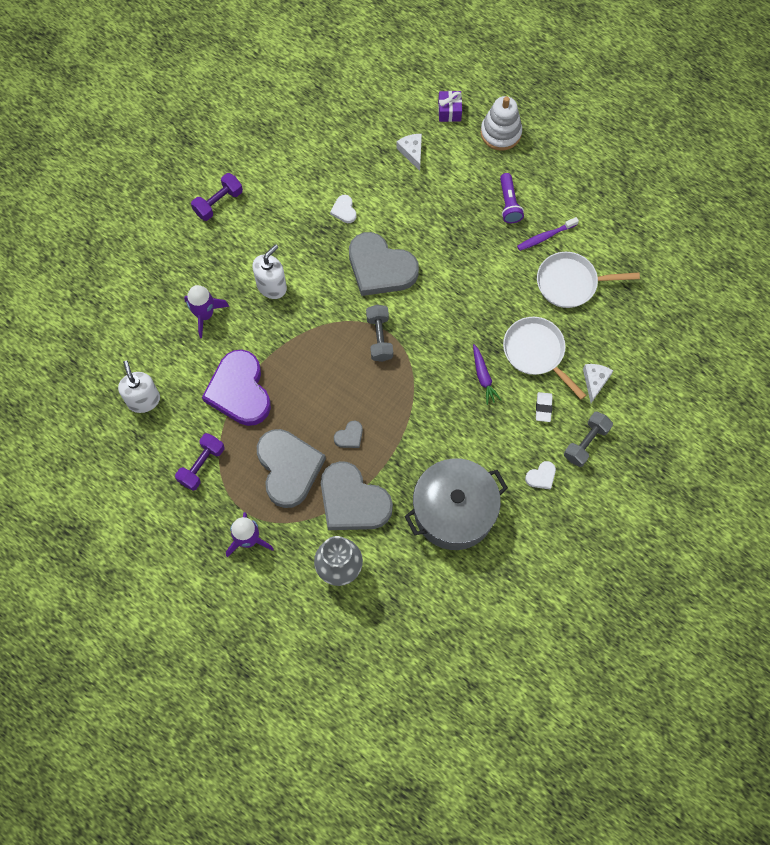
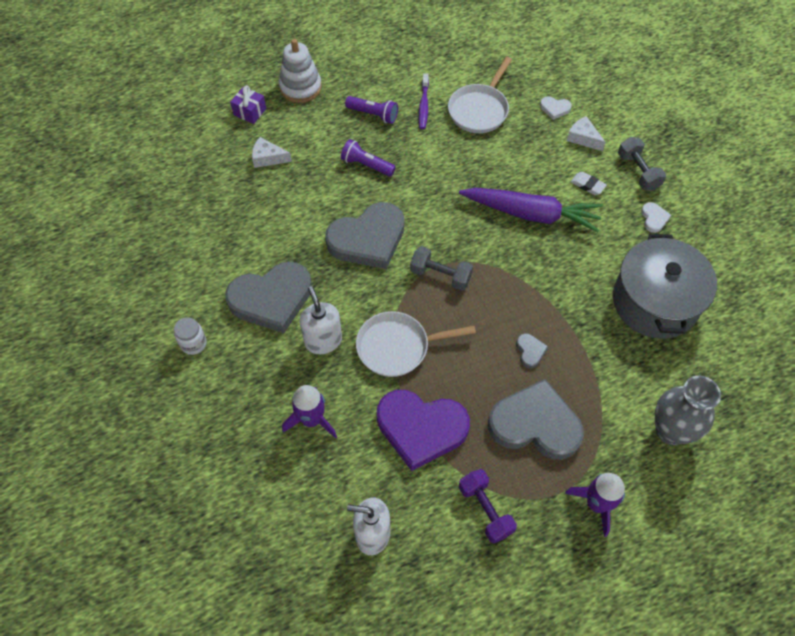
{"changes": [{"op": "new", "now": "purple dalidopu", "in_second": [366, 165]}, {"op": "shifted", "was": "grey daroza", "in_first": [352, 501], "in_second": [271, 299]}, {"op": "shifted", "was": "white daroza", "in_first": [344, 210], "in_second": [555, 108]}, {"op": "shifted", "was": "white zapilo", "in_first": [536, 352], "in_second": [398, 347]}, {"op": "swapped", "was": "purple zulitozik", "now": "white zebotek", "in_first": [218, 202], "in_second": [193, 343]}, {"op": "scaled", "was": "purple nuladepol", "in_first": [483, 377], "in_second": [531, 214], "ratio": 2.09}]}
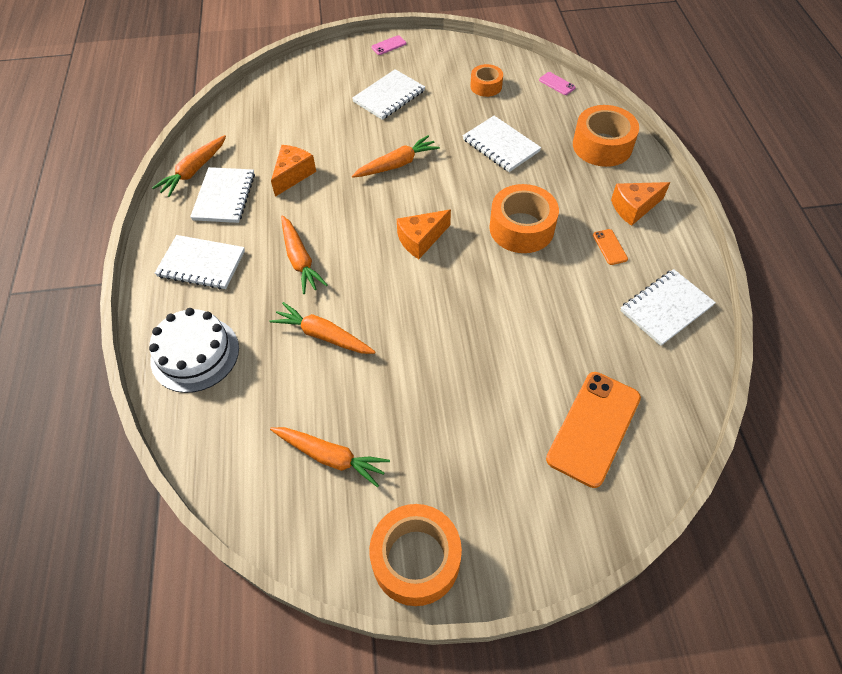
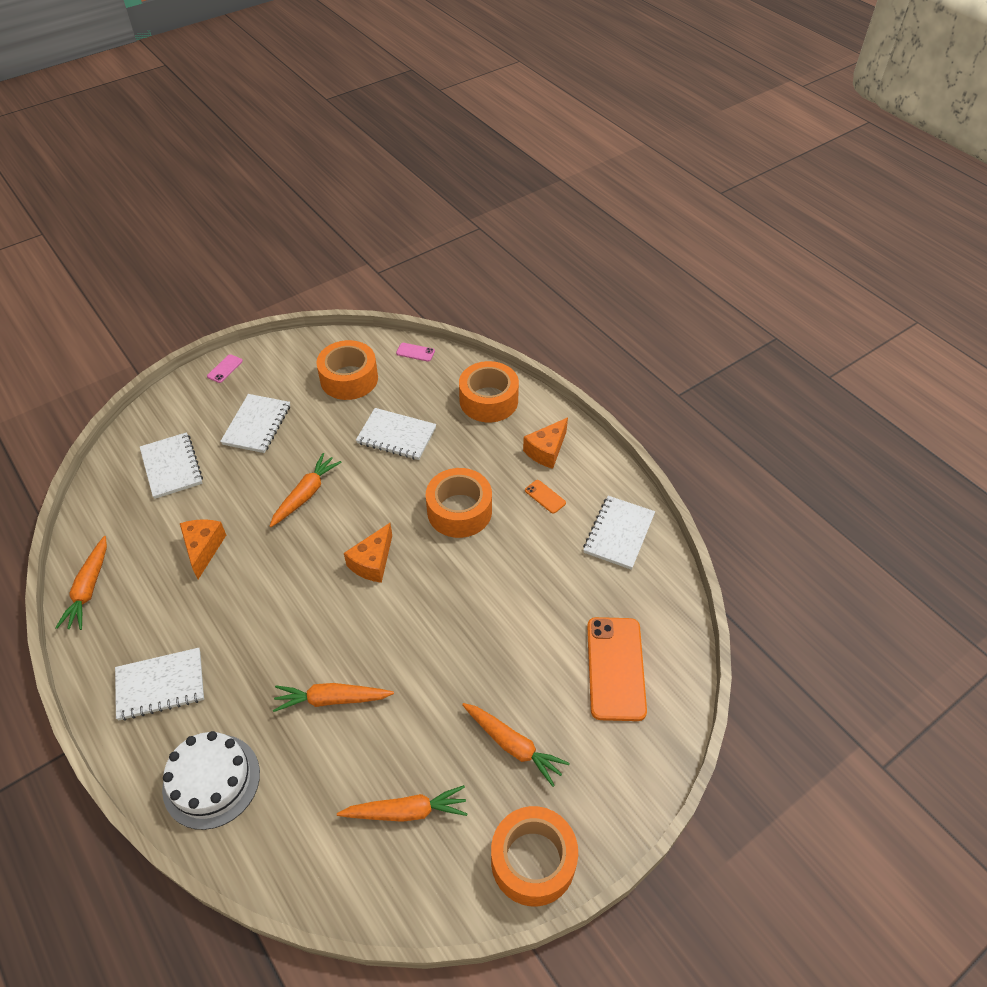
{"changes": [{"op": "shifted", "was": "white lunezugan", "in_first": [224, 197], "in_second": [172, 467]}, {"op": "shifted", "was": "orange nuladepol", "in_first": [300, 260], "in_second": [513, 745]}, {"op": "scaled", "was": "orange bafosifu", "in_first": [486, 86], "in_second": [349, 379], "ratio": 1.72}]}
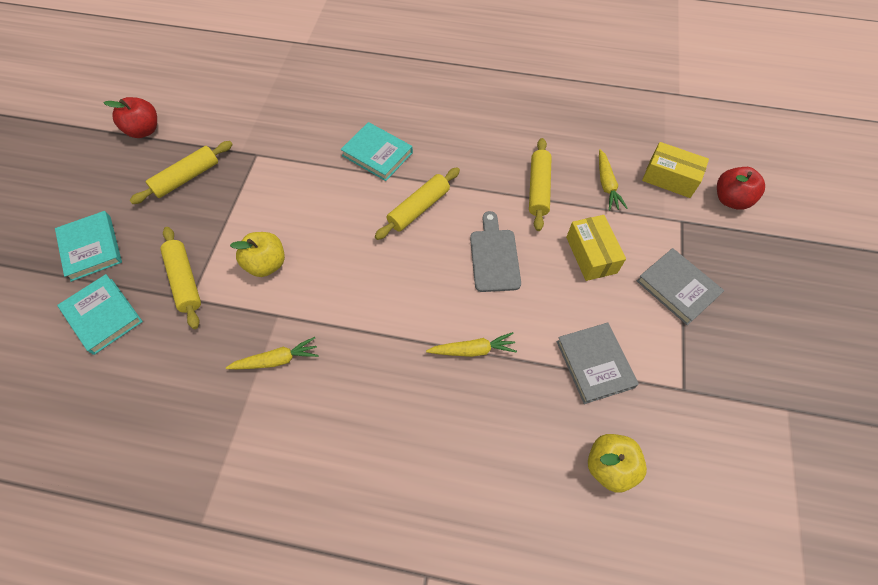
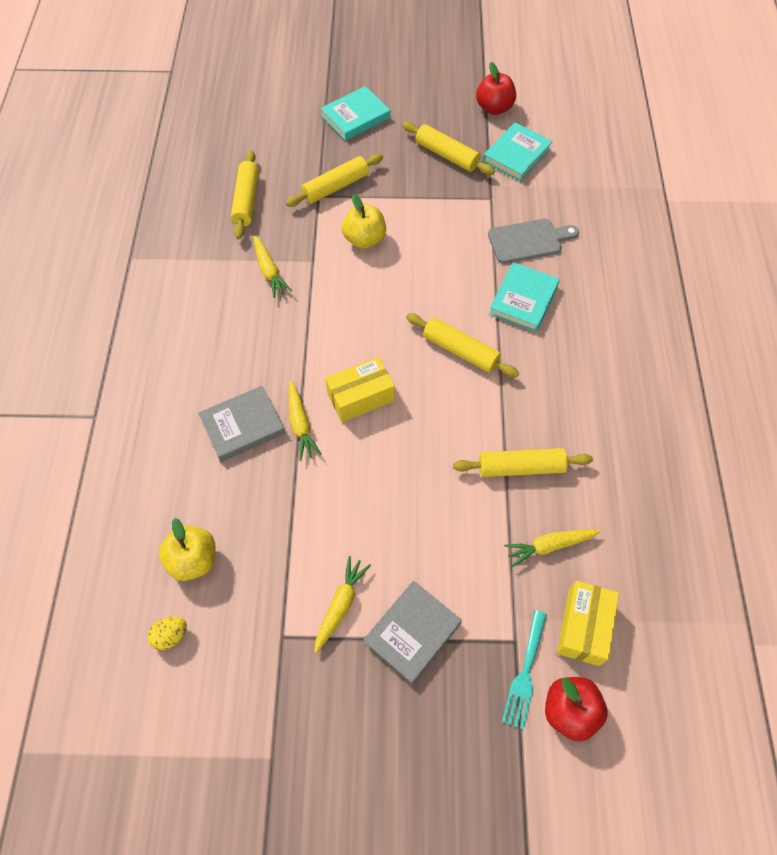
{"changes": [{"op": "new", "now": "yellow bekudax", "in_second": [170, 635]}, {"op": "new", "now": "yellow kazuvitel", "in_second": [246, 200]}, {"op": "new", "now": "yellow nuladepol", "in_second": [340, 605]}, {"op": "new", "now": "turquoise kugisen", "in_second": [525, 673]}, {"op": "shifted", "was": "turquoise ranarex", "in_first": [103, 316], "in_second": [516, 155]}, {"op": "shifted", "was": "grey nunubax", "in_first": [494, 256], "in_second": [528, 241]}, {"op": "shifted", "was": "grey ranarex", "in_first": [594, 364], "in_second": [242, 426]}, {"op": "shifted", "was": "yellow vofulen", "in_first": [591, 255], "in_second": [360, 397]}]}
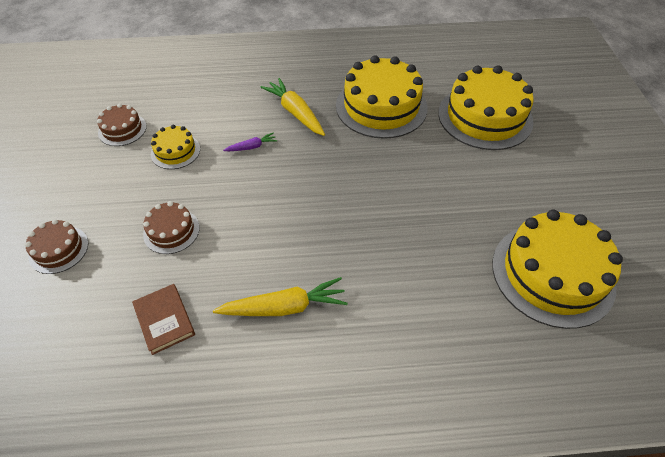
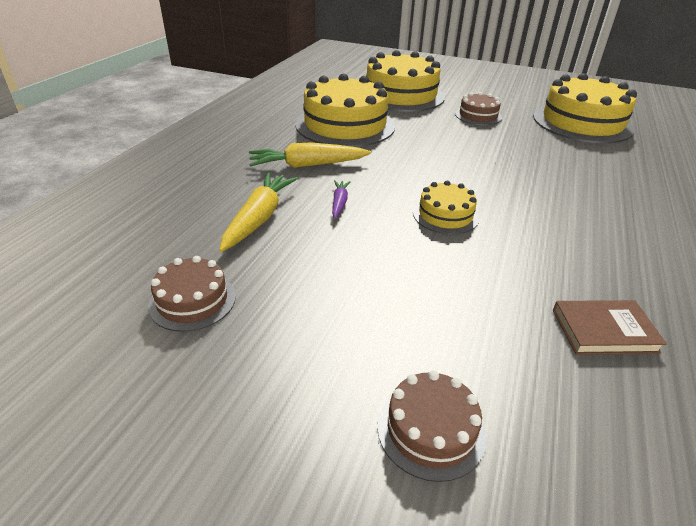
{"changes": [{"op": "shifted", "was": "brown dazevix", "in_first": [171, 231], "in_second": [478, 116]}, {"op": "shifted", "was": "yellow dazevix", "in_first": [175, 151], "in_second": [445, 215]}, {"op": "shifted", "was": "yellow nuladepol", "in_first": [284, 307], "in_second": [259, 218]}]}
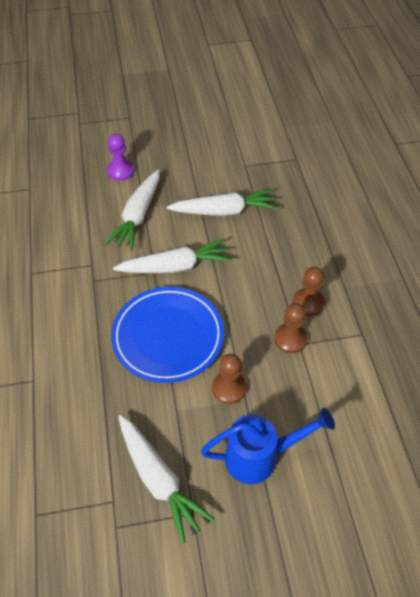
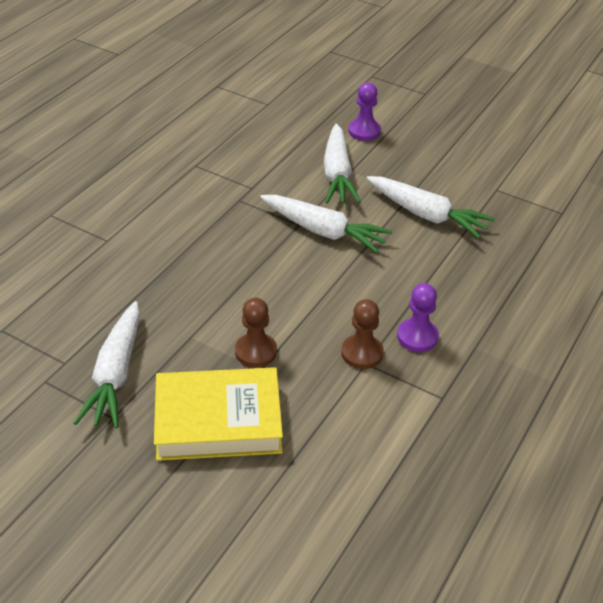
{"changes": [{"op": "gone", "was": "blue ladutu", "in_first": [168, 336]}, {"op": "swapped", "was": "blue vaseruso", "now": "yellow ranarex", "in_first": [260, 457], "in_second": [218, 421]}, {"op": "repainted", "was": "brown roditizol", "now": "purple roditizol", "in_first": [308, 303], "in_second": [417, 337]}, {"op": "rotated", "was": "white nuladepol", "in_first": [138, 216], "in_second": [337, 174], "clockwise": -60}]}
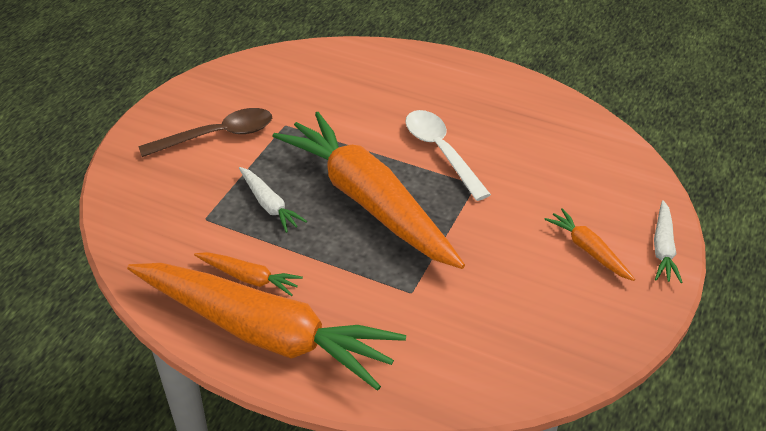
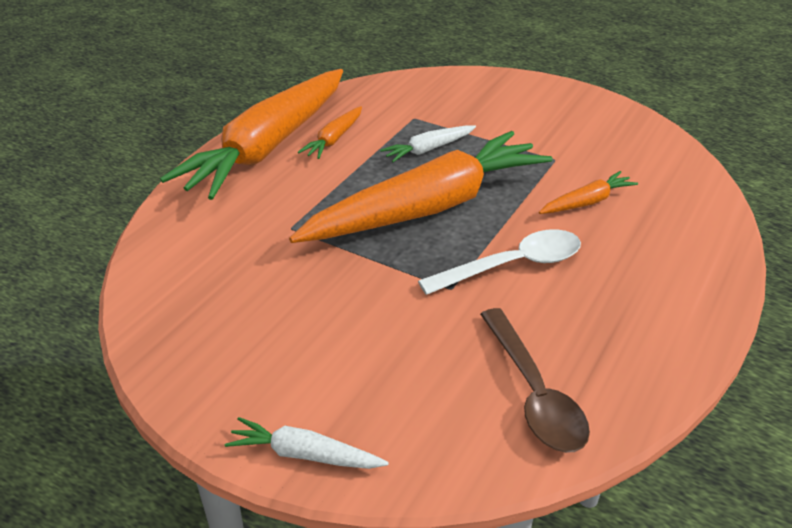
{"changes": [{"op": "shifted", "was": "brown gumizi", "in_first": [217, 136], "in_second": [534, 393]}, {"op": "shifted", "was": "orange nuladepol", "in_first": [588, 250], "in_second": [587, 202]}]}
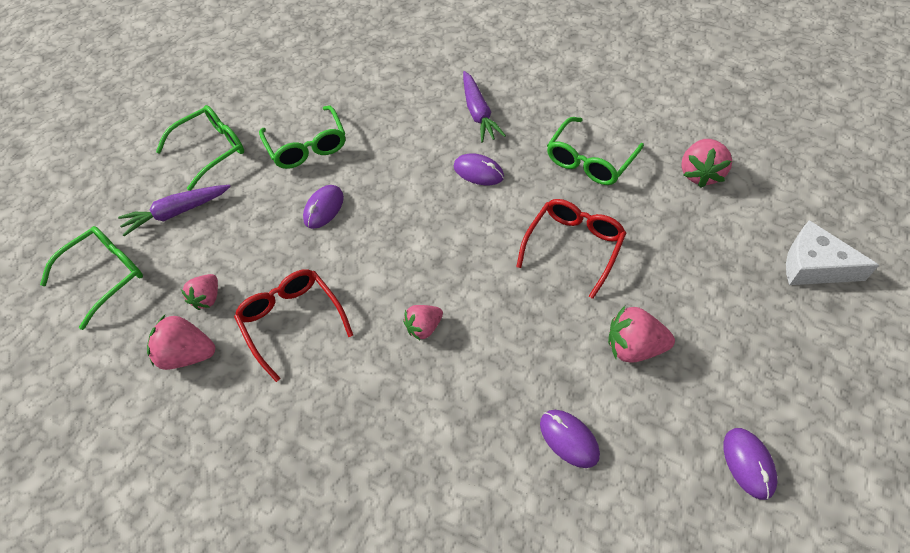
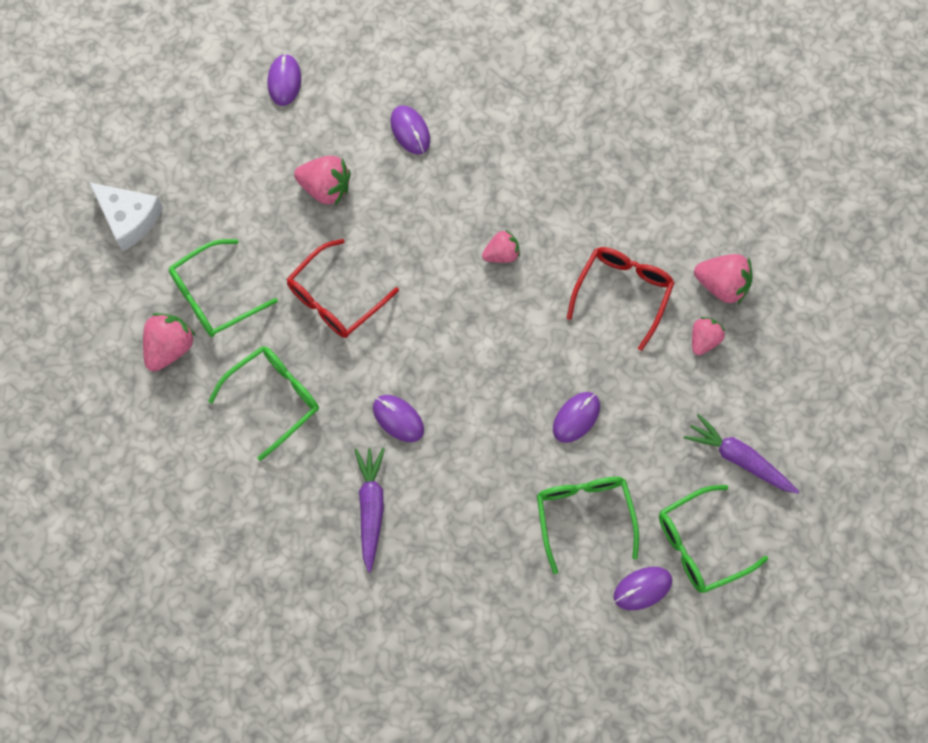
{"changes": [{"op": "new", "now": "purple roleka", "in_second": [642, 588]}, {"op": "shifted", "was": "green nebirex", "in_first": [105, 276], "in_second": [214, 296]}, {"op": "rotated", "was": "purple nuladepol", "in_first": [177, 213], "in_second": [739, 458], "clockwise": -135}, {"op": "rotated", "was": "red nebirex", "in_first": [292, 321], "in_second": [623, 293], "clockwise": -135}]}
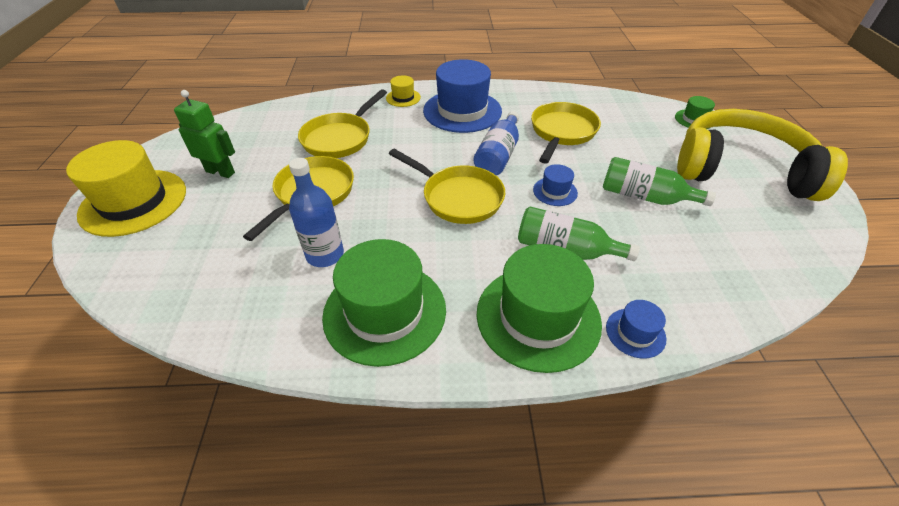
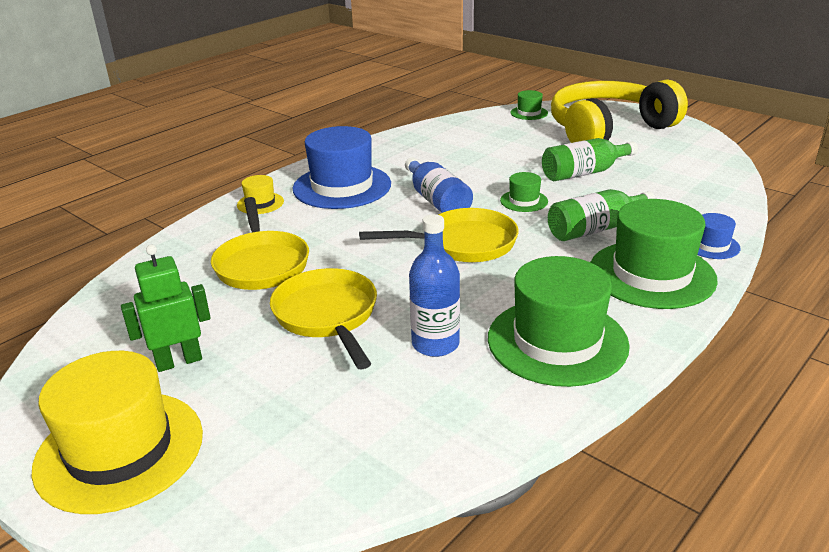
{"changes": [{"op": "gone", "was": "yellow zapilo", "in_first": [562, 132]}, {"op": "repainted", "was": "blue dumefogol", "now": "green dumefogol", "in_first": [555, 191], "in_second": [524, 201]}]}
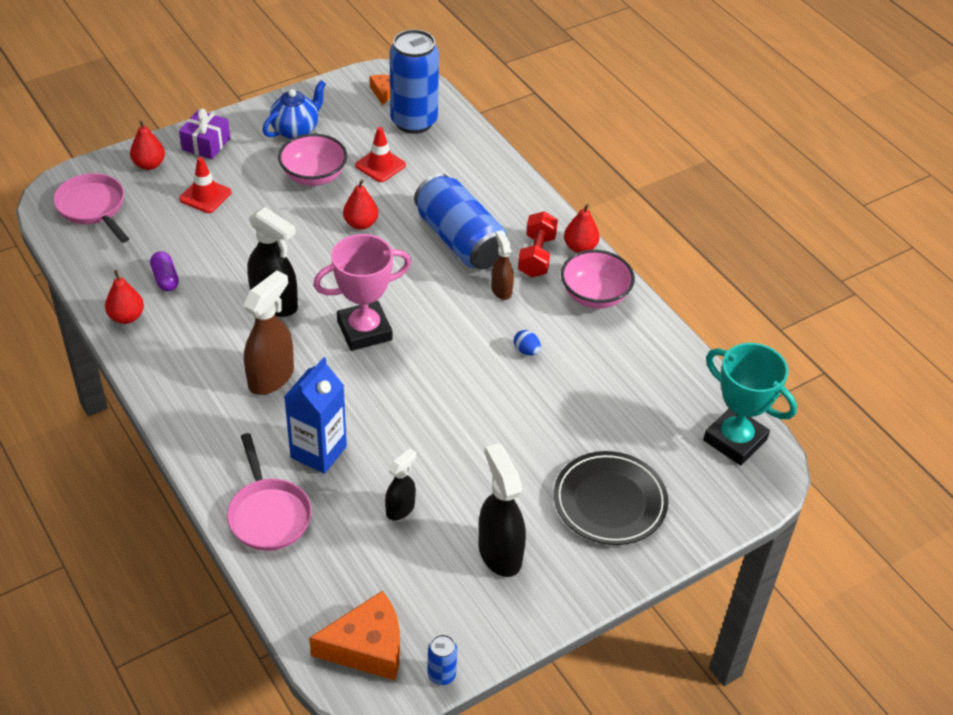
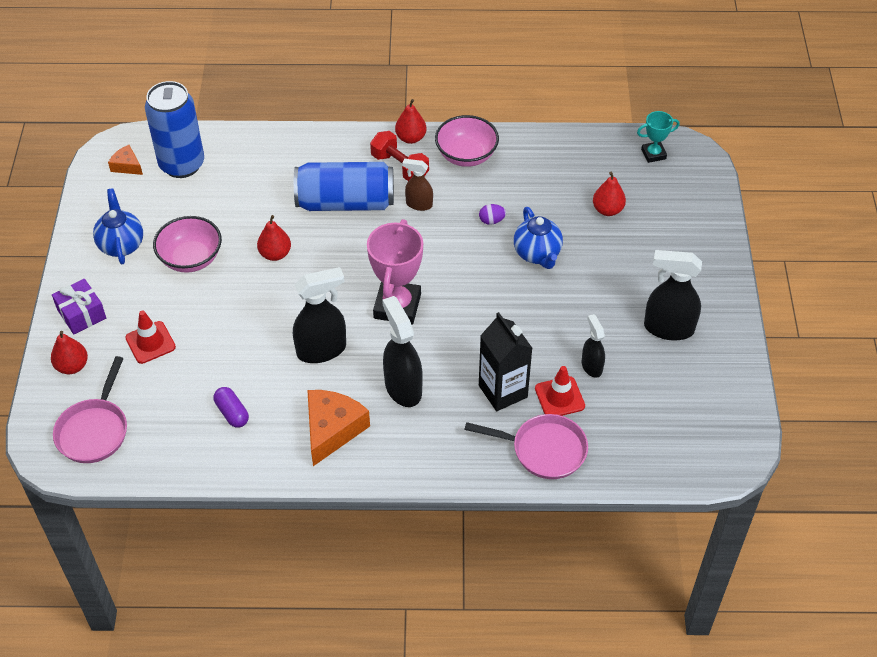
{"changes": [{"op": "gone", "was": "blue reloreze", "in_first": [441, 675]}, {"op": "gone", "was": "black ladutu", "in_first": [610, 502]}, {"op": "new", "now": "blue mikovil", "in_second": [537, 254]}, {"op": "shifted", "was": "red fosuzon", "in_first": [126, 317], "in_second": [607, 210]}, {"op": "shifted", "was": "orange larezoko", "in_first": [367, 647], "in_second": [332, 430]}, {"op": "shifted", "was": "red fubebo", "in_first": [380, 165], "in_second": [559, 397]}, {"op": "repainted", "was": "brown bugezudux", "now": "black bugezudux", "in_first": [271, 377], "in_second": [403, 387]}, {"op": "repainted", "was": "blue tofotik", "now": "black tofotik", "in_first": [318, 452], "in_second": [503, 391]}, {"op": "repainted", "was": "blue bekudax", "now": "purple bekudax", "in_first": [526, 351], "in_second": [491, 221]}, {"op": "rotated", "was": "pink zapilo", "in_first": [93, 208], "in_second": [94, 430], "clockwise": -75}, {"op": "rotated", "was": "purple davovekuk", "in_first": [165, 279], "in_second": [232, 413], "clockwise": 45}, {"op": "scaled", "was": "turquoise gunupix", "in_first": [735, 440], "in_second": [653, 154], "ratio": 0.53}]}
